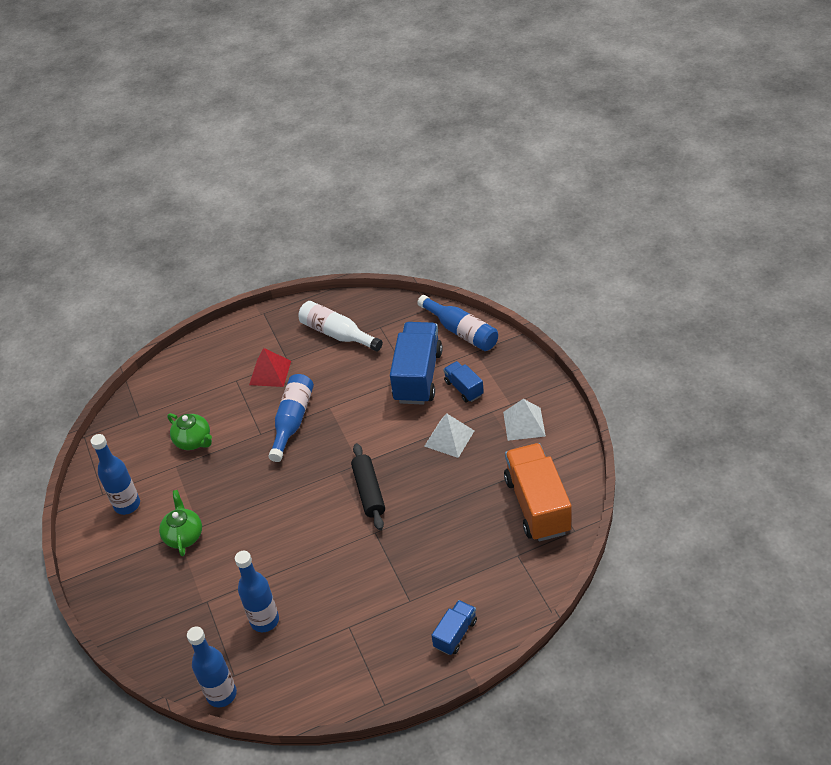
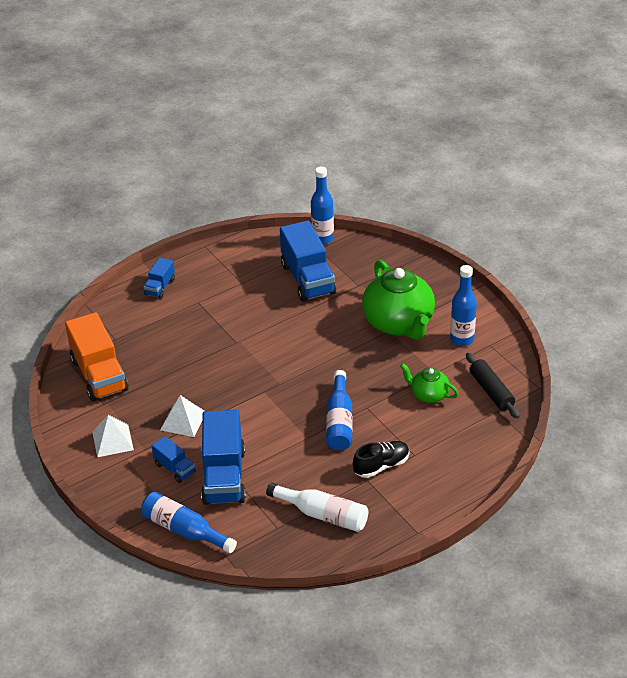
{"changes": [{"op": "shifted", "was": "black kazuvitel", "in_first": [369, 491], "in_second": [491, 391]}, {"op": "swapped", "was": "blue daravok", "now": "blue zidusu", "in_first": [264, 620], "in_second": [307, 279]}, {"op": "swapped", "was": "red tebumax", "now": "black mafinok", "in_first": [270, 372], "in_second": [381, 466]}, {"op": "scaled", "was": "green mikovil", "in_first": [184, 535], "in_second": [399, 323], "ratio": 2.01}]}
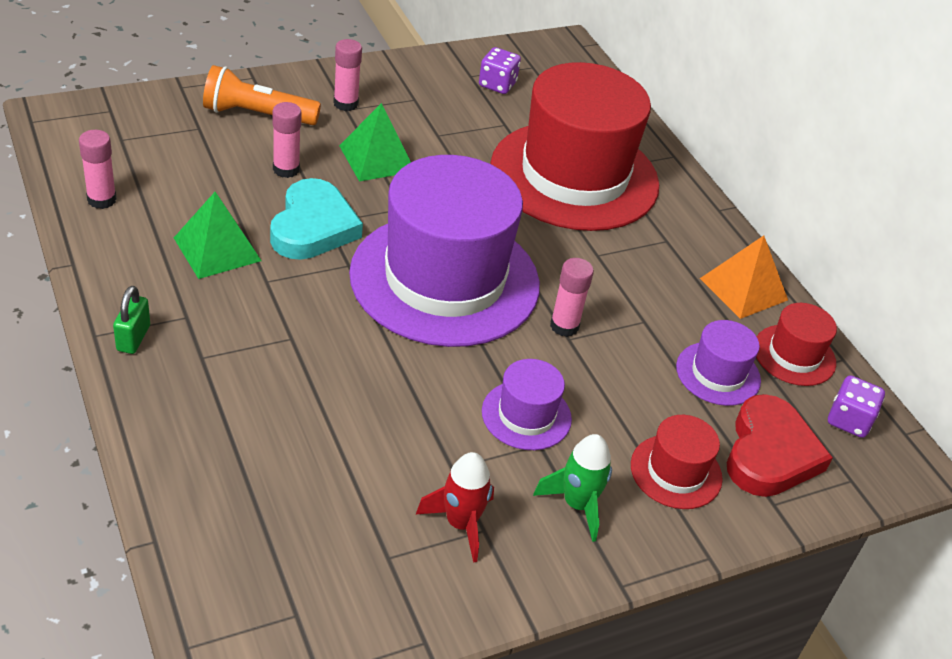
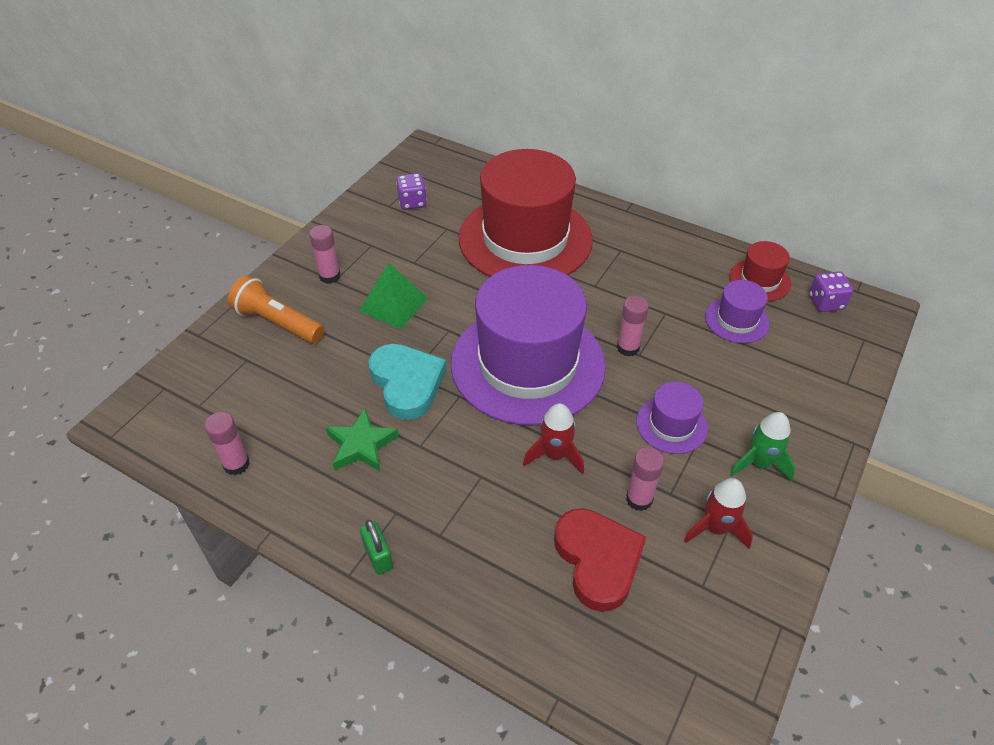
{"changes": [{"op": "gone", "was": "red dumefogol", "in_first": [676, 472]}, {"op": "gone", "was": "orange tebumax", "in_first": [744, 289]}, {"op": "new", "now": "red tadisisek", "in_second": [554, 455]}, {"op": "shifted", "was": "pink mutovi", "in_first": [286, 169], "in_second": [639, 499]}, {"op": "shifted", "was": "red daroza", "in_first": [770, 453], "in_second": [598, 560]}, {"op": "swapped", "was": "green tebumax", "now": "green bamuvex", "in_first": [217, 249], "in_second": [361, 445]}, {"op": "rotated", "was": "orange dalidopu", "in_first": [257, 115], "in_second": [278, 323], "clockwise": 60}]}
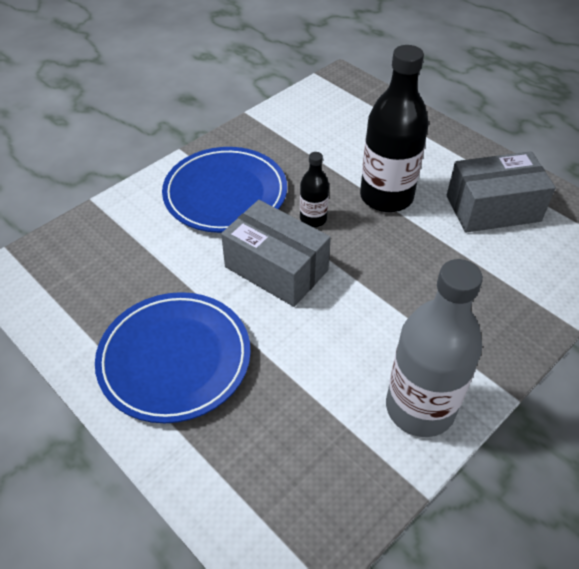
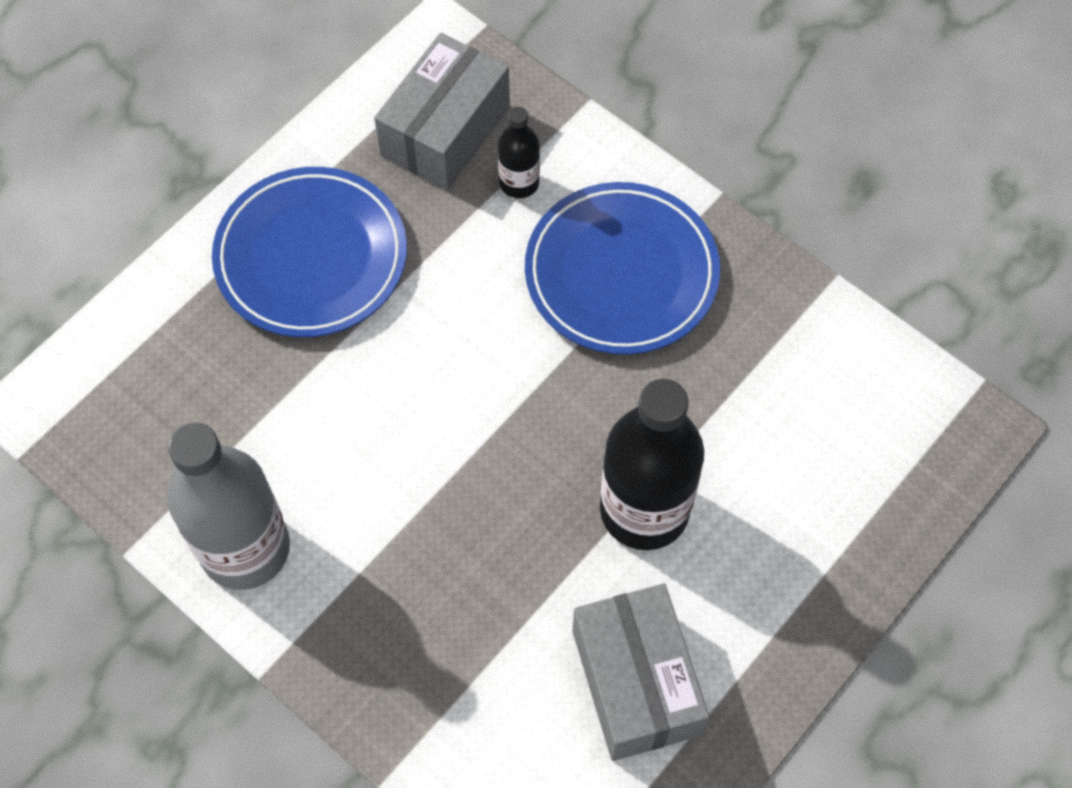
{"changes": [{"op": "shifted", "was": "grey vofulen", "in_first": [276, 268], "in_second": [445, 130]}, {"op": "shifted", "was": "black daravok", "in_first": [313, 219], "in_second": [519, 183]}]}
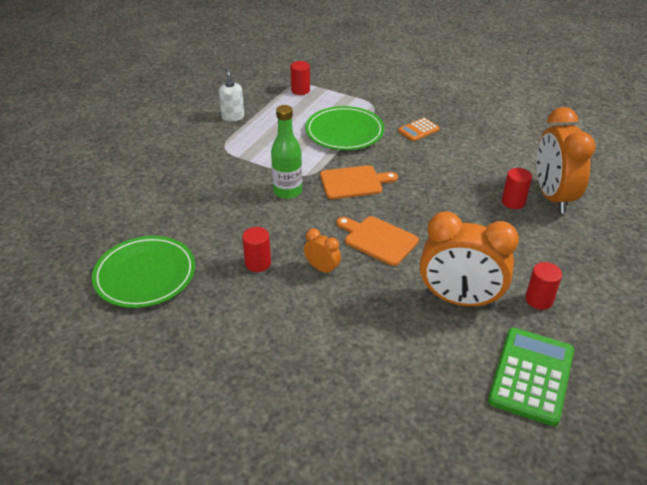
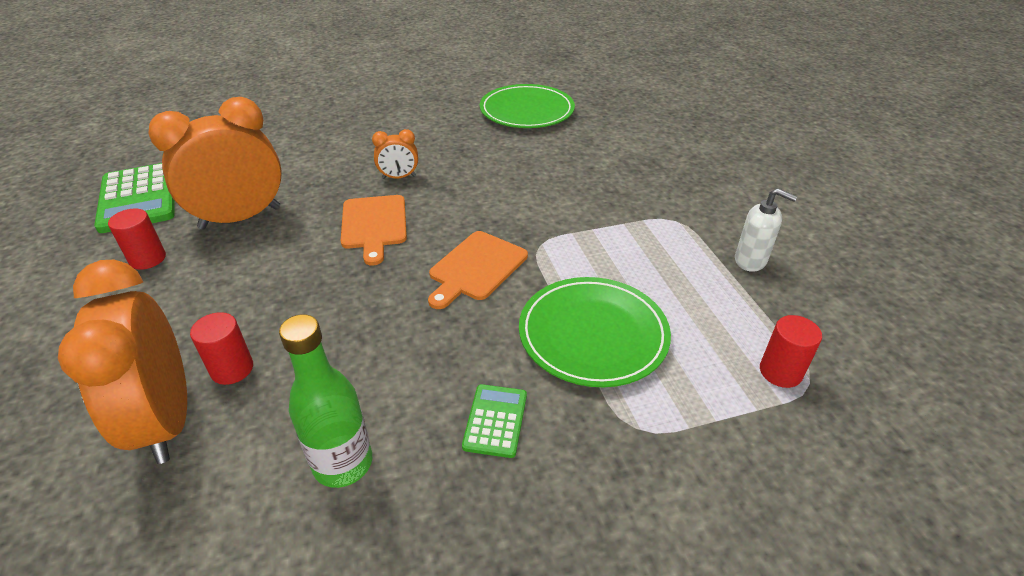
{"changes": [{"op": "gone", "was": "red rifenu", "in_first": [258, 263]}, {"op": "shifted", "was": "green daravok", "in_first": [287, 191], "in_second": [343, 463]}, {"op": "repainted", "was": "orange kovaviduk", "now": "green kovaviduk", "in_first": [418, 130], "in_second": [495, 421]}, {"op": "rotated", "was": "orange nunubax", "in_first": [378, 239], "in_second": [374, 225], "clockwise": 90}, {"op": "rotated", "was": "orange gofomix", "in_first": [552, 197], "in_second": [166, 420], "clockwise": -150}]}
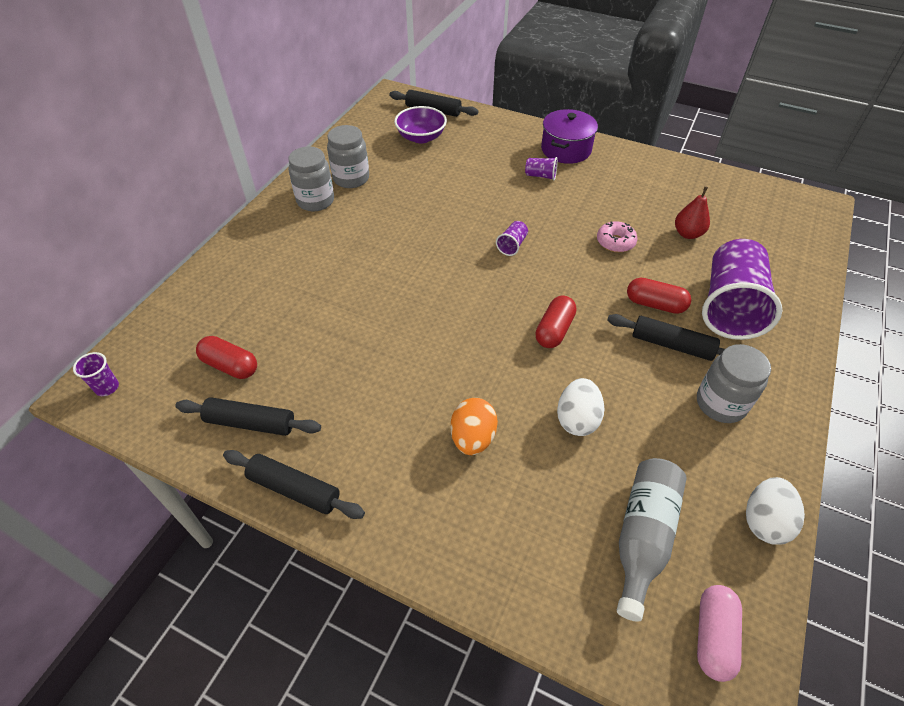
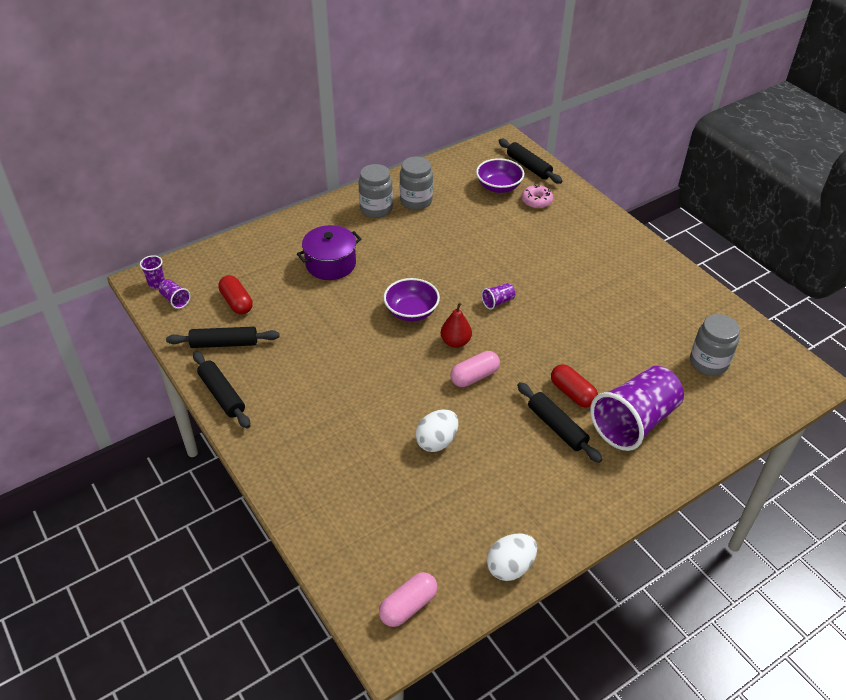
{"changes": [{"op": "gone", "was": "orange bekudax", "in_first": [472, 438]}, {"op": "gone", "was": "grey daravok", "in_first": [643, 537]}, {"op": "new", "now": "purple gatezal", "in_second": [411, 311]}, {"op": "shifted", "was": "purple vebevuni", "in_first": [540, 176], "in_second": [175, 300]}, {"op": "shifted", "was": "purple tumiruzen", "in_first": [566, 149], "in_second": [330, 264]}, {"op": "shifted", "was": "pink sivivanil", "in_first": [615, 242], "in_second": [536, 201]}, {"op": "shifted", "was": "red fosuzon", "in_first": [687, 234], "in_second": [455, 342]}, {"op": "shifted", "was": "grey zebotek", "in_first": [720, 403], "in_second": [708, 363]}, {"op": "repainted", "was": "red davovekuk", "now": "pink davovekuk", "in_first": [554, 330], "in_second": [474, 376]}, {"op": "rotated", "was": "black kazuvitel", "in_first": [250, 423], "in_second": [224, 343], "clockwise": -45}]}
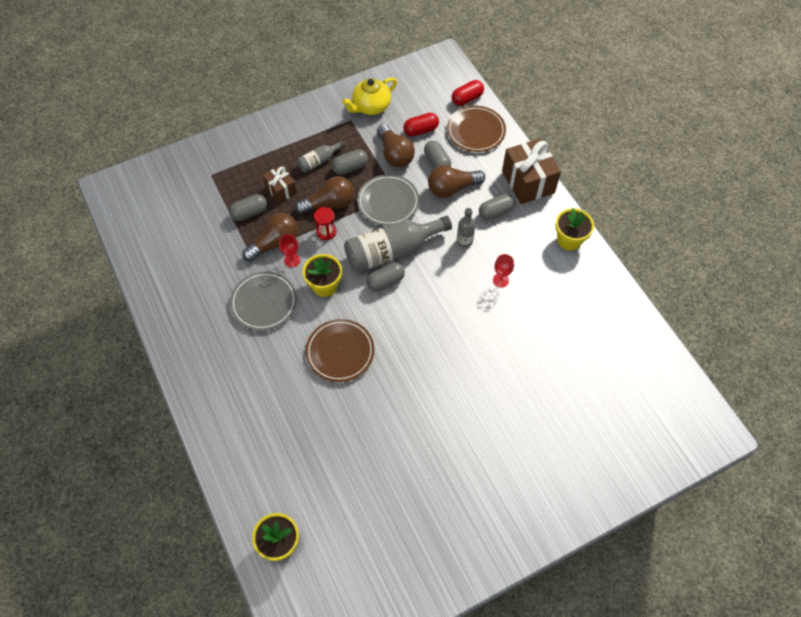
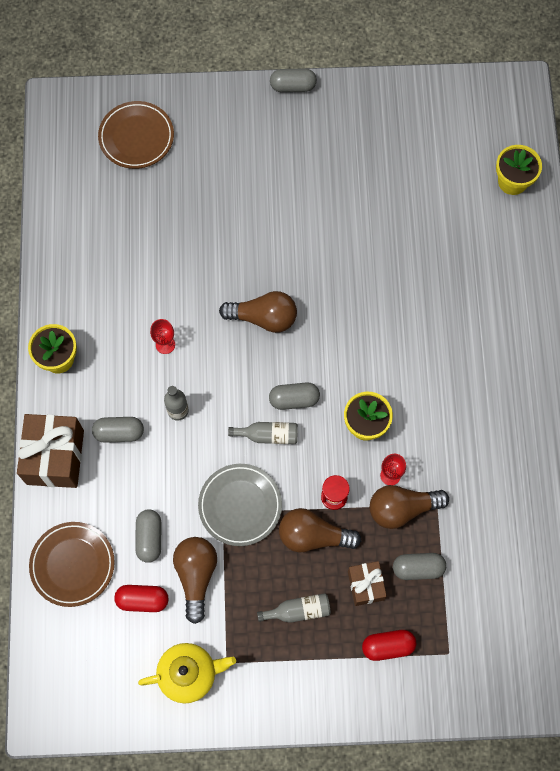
{"changes": [{"op": "gone", "was": "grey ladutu", "in_first": [264, 302]}, {"op": "shifted", "was": "brown ladutu", "in_first": [340, 352], "in_second": [136, 137]}, {"op": "shifted", "was": "grey davovekuk", "in_first": [350, 167], "in_second": [293, 86]}, {"op": "shifted", "was": "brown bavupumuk", "in_first": [452, 188], "in_second": [263, 318]}, {"op": "shifted", "was": "red davovekuk", "in_first": [467, 99], "in_second": [388, 646]}, {"op": "scaled", "was": "grey daravok", "in_first": [392, 251], "in_second": [268, 435], "ratio": 0.5}]}
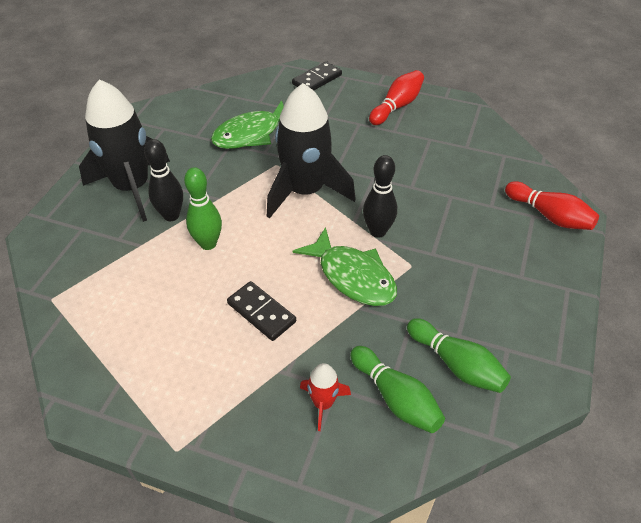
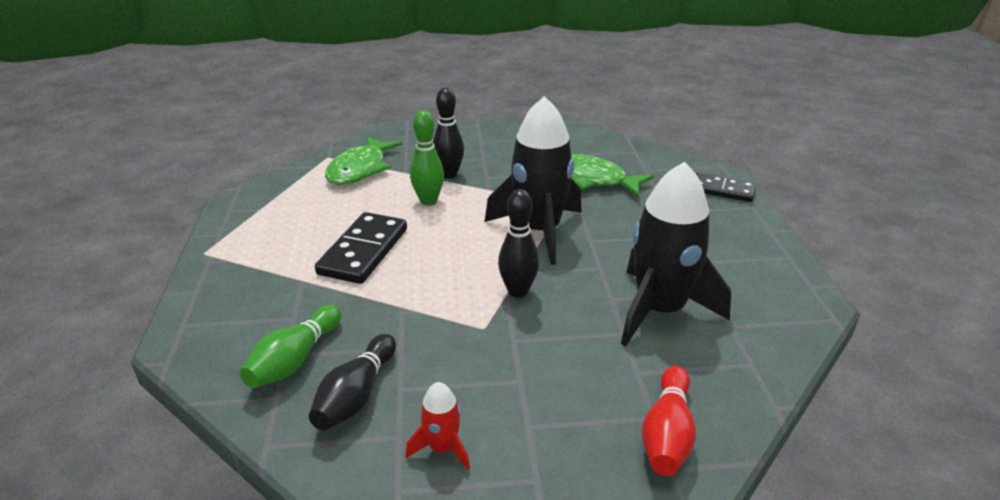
{"changes": [{"op": "gone", "was": "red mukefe", "in_first": [397, 106]}, {"op": "shifted", "was": "black tadisisek", "in_first": [132, 187], "in_second": [660, 310]}, {"op": "shifted", "was": "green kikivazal", "in_first": [352, 276], "in_second": [360, 169]}, {"op": "shifted", "was": "red tadisisek", "in_first": [323, 403], "in_second": [442, 448]}, {"op": "repainted", "was": "green mukefe", "now": "black mukefe", "in_first": [456, 364], "in_second": [356, 396]}, {"op": "scaled", "was": "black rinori", "in_first": [261, 312], "in_second": [363, 251], "ratio": 1.5}]}
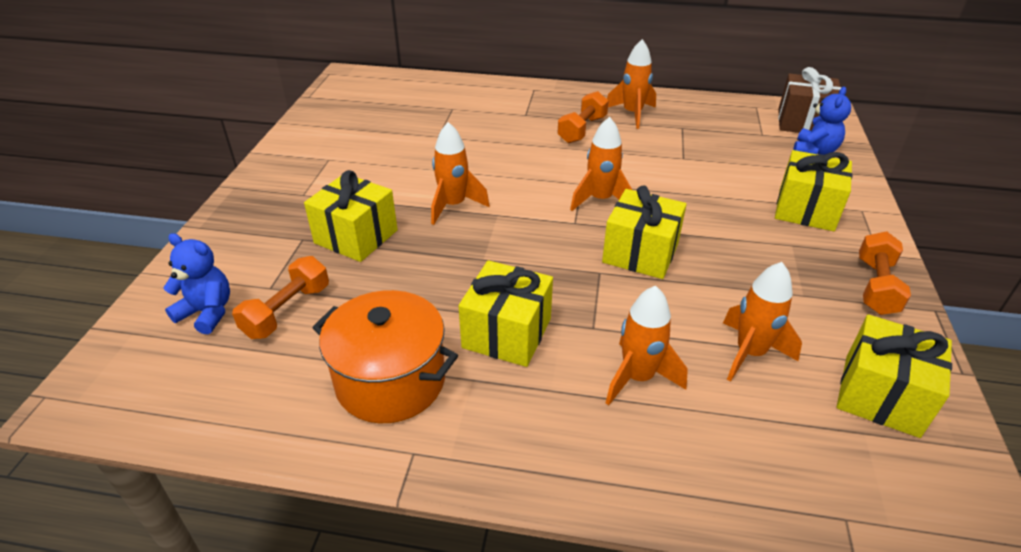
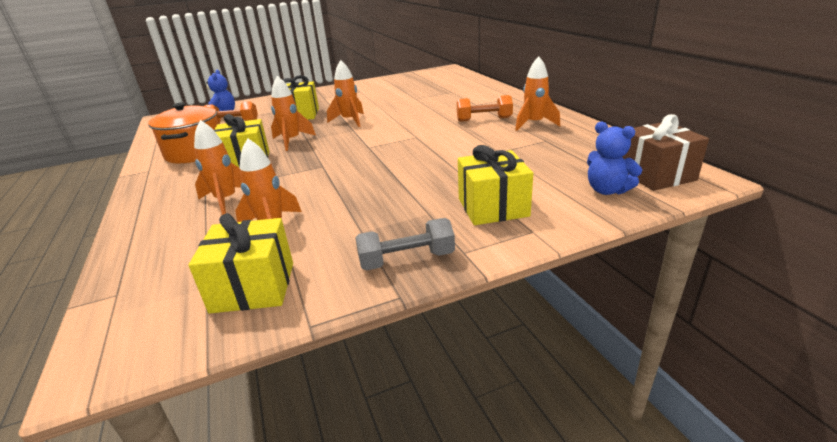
{"changes": [{"op": "gone", "was": "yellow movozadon", "in_first": [640, 253]}, {"op": "shifted", "was": "orange tadisisek", "in_first": [600, 200], "in_second": [292, 141]}, {"op": "repainted", "was": "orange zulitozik", "now": "grey zulitozik", "in_first": [875, 286], "in_second": [406, 259]}, {"op": "rotated", "was": "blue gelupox", "in_first": [814, 151], "in_second": [607, 190], "clockwise": 45}]}
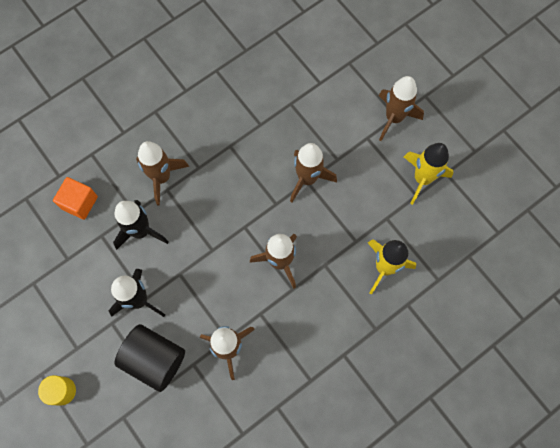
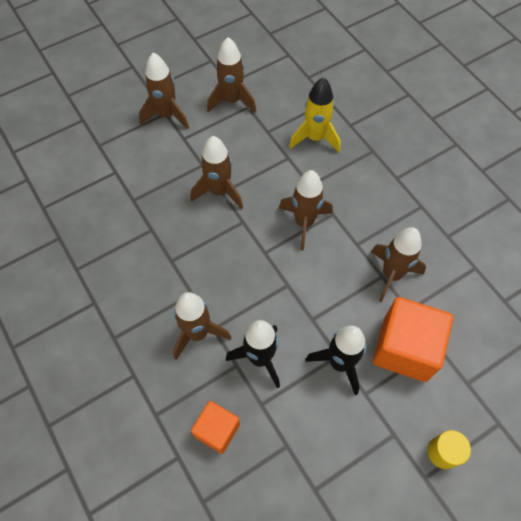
{"changes": [{"op": "swapped", "was": "black rifenu", "now": "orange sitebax", "in_first": [154, 359], "in_second": [405, 348]}, {"op": "repainted", "was": "yellow tadisisek", "now": "brown tadisisek", "in_first": [422, 178], "in_second": [232, 101]}]}
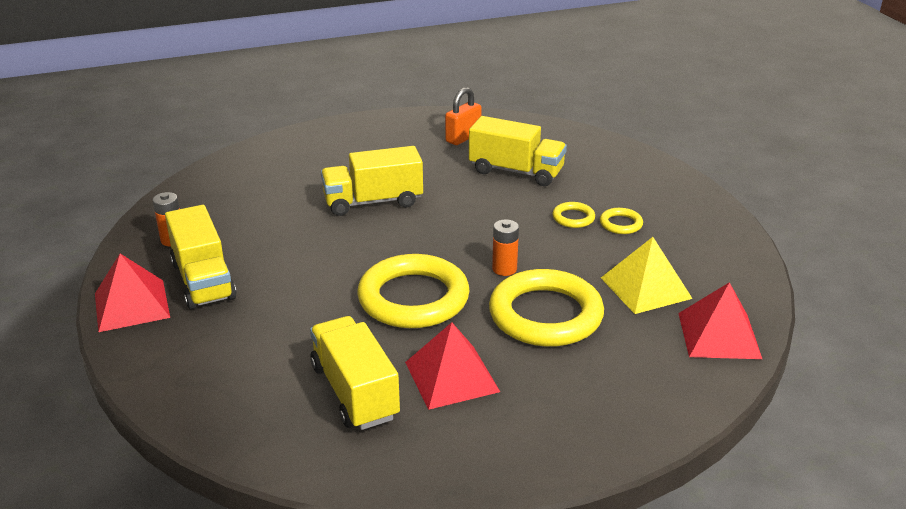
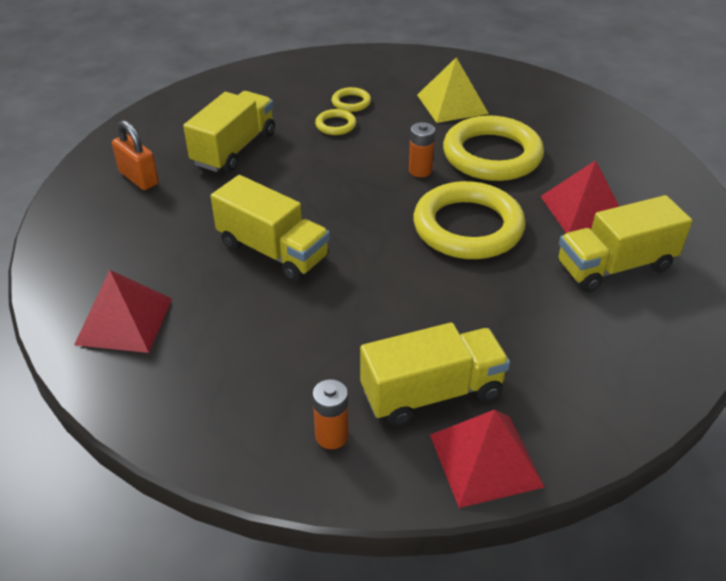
{"changes": [{"op": "shifted", "was": "red tebumax", "in_first": [719, 335], "in_second": [124, 321]}, {"op": "rotated", "was": "yellow zidusu", "in_first": [373, 202], "in_second": [273, 251], "clockwise": -45}]}
